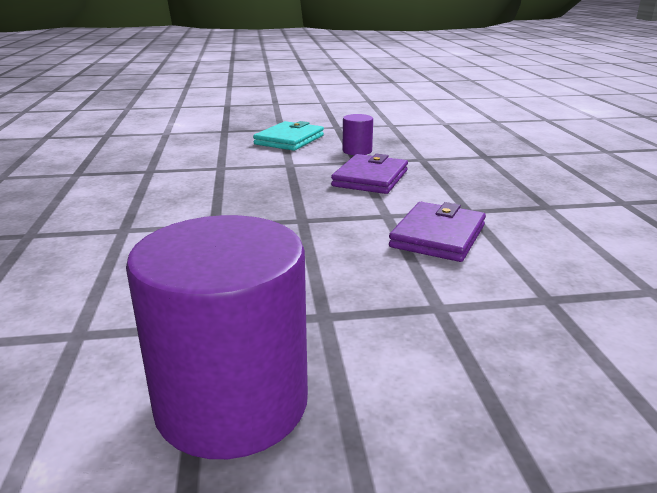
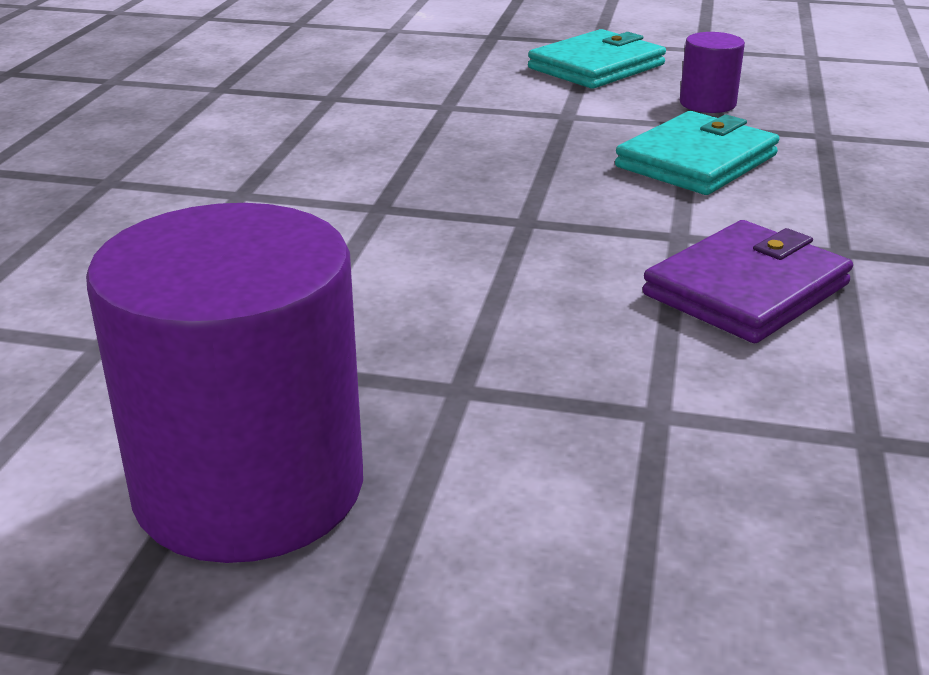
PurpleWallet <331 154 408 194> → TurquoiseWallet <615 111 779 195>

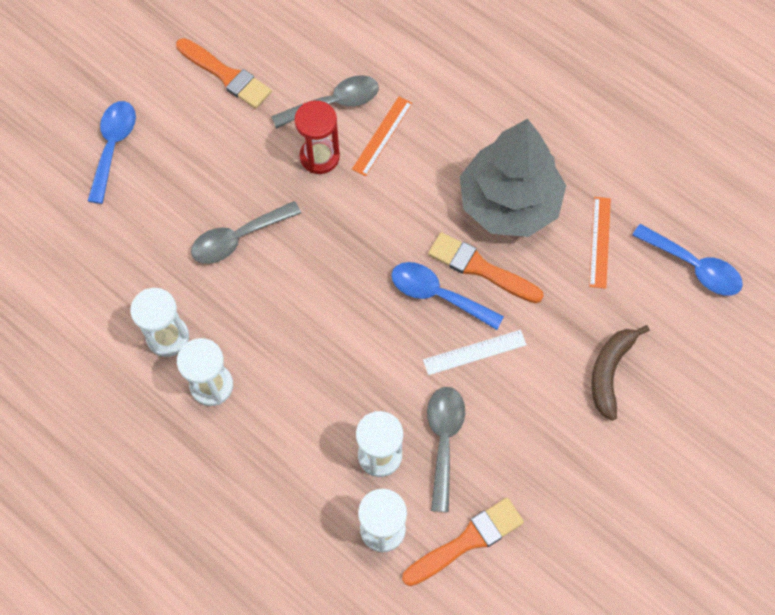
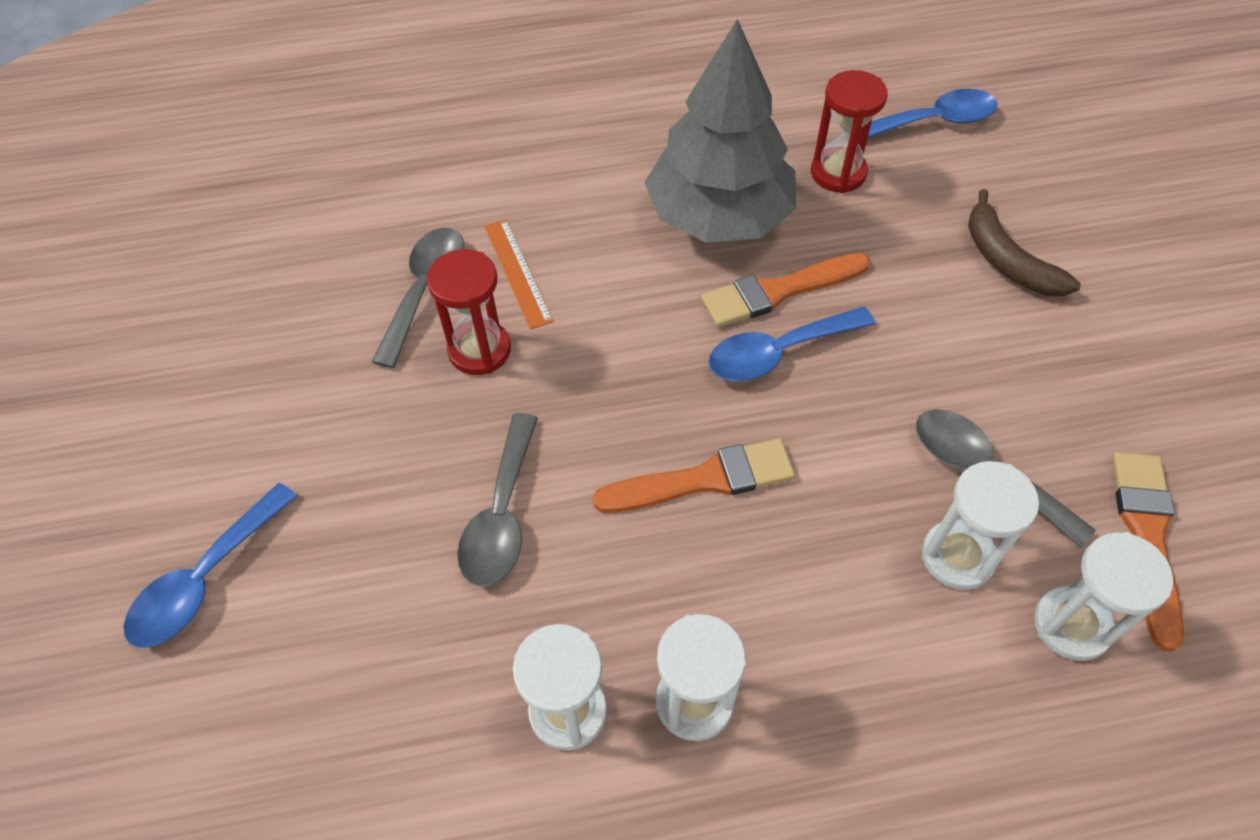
OrangeBrush <176 38 272 109> → OrangeBrush <593 438 795 513>, move
BlueSpoon <88 101 136 204> → BlueSpoon <123 483 297 648>, 105 degrees counterclockwise
OrangeRuler <589 197 611 289> → RedHourglass <811 70 888 193>
WhiteRuler <423 330 527 375> → -

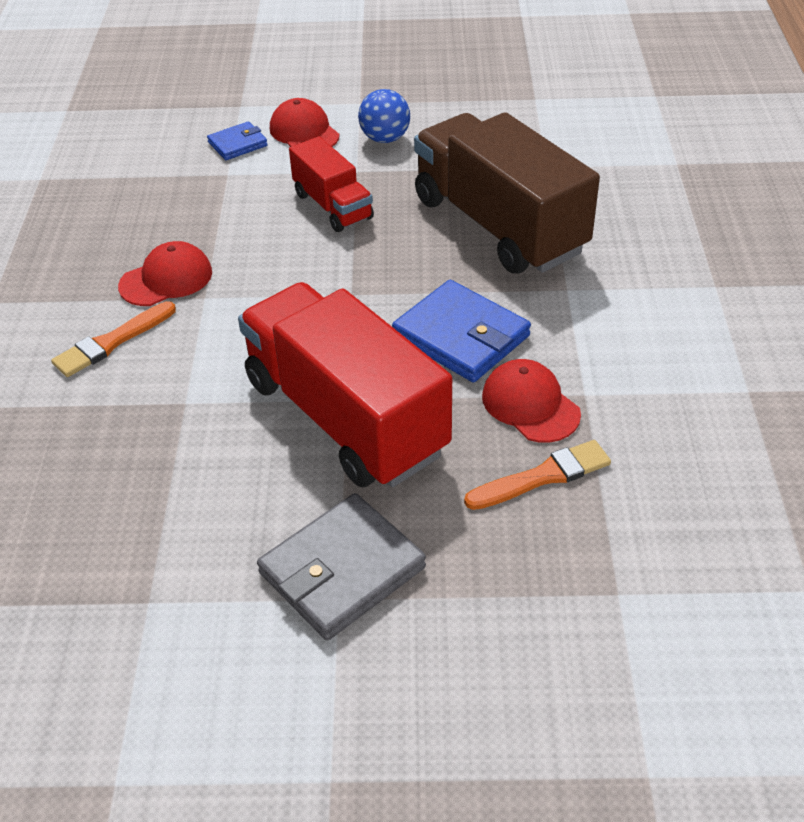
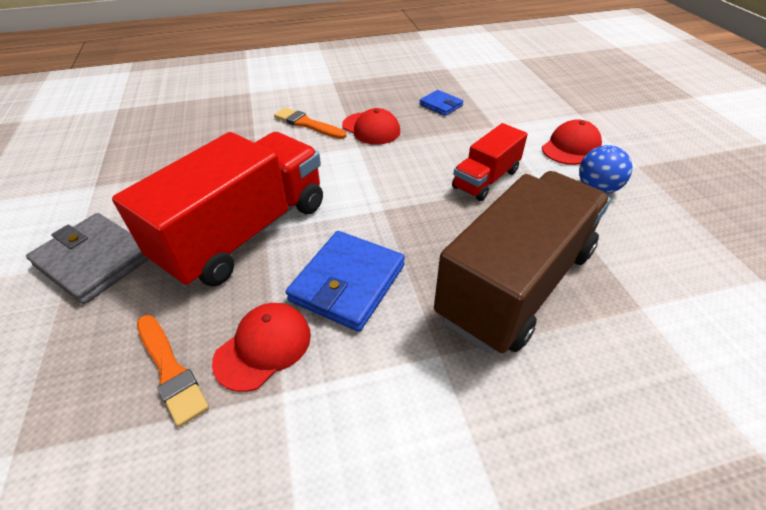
BlueWallet <207 121 268 160> → BlueWallet <419 90 464 116>, move

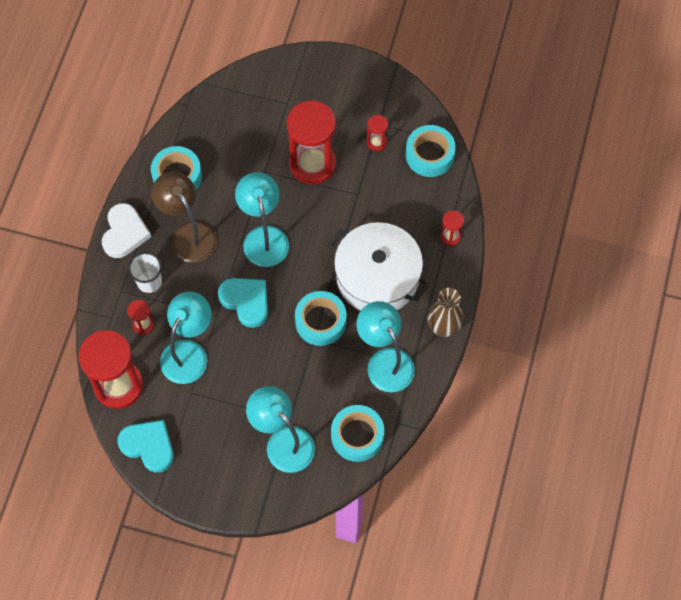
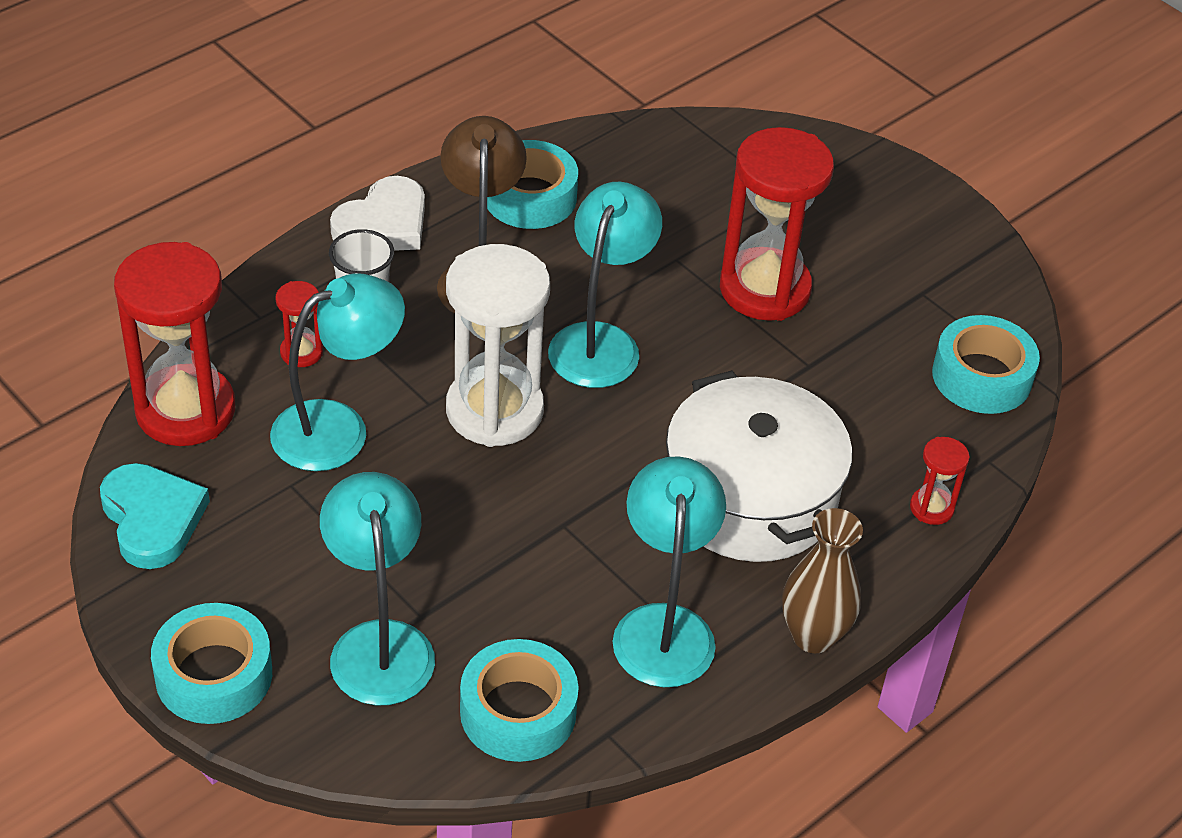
RedHourglass <367 115 388 151> → -
TurquoiseHeart <218 278 268 328> → WhiteHourglass <446 244 550 447>
TurquoiseTape <295 291 347 346> → TurquoiseTape <151 603 272 724>, move

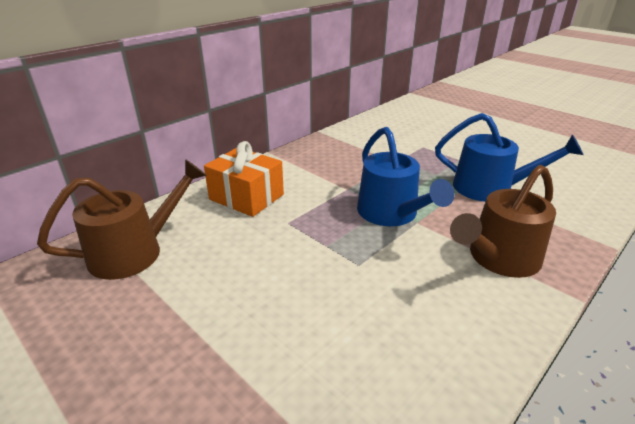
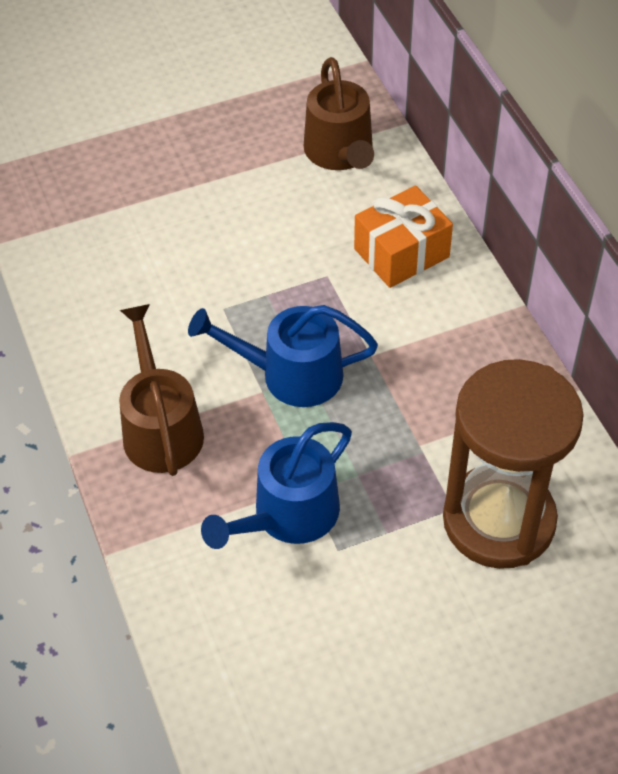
- → BrownHourglass <443 359 584 569>

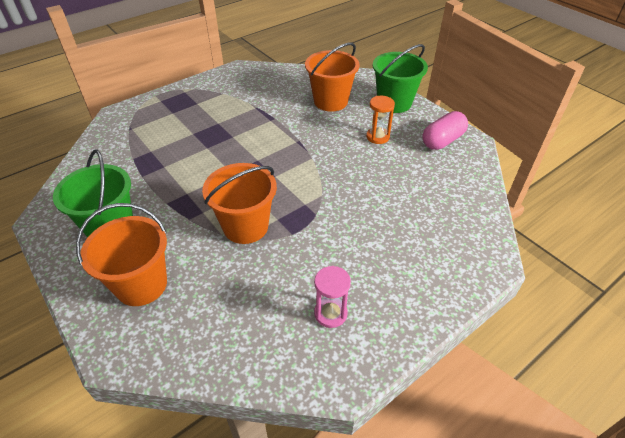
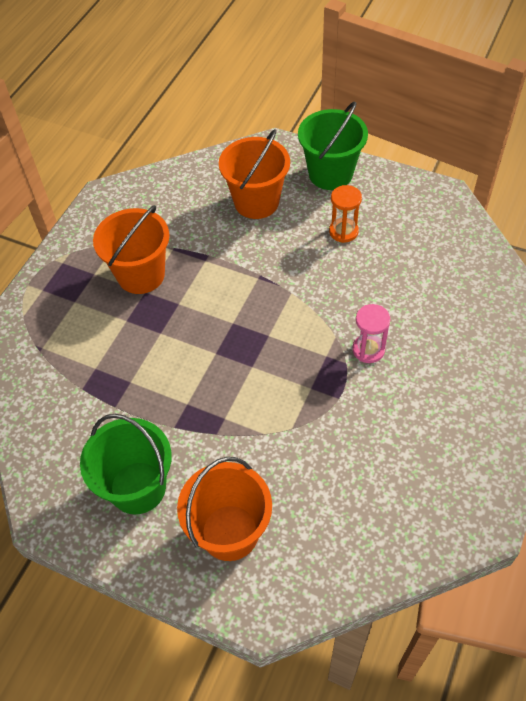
PinkCapsule <422 111 468 150> → -
OrangeBucket <202 163 277 244> → OrangeBucket <93 205 169 294>, move
PinkHourglass <314 266 351 328> → PinkHourglass <352 304 391 363>, move

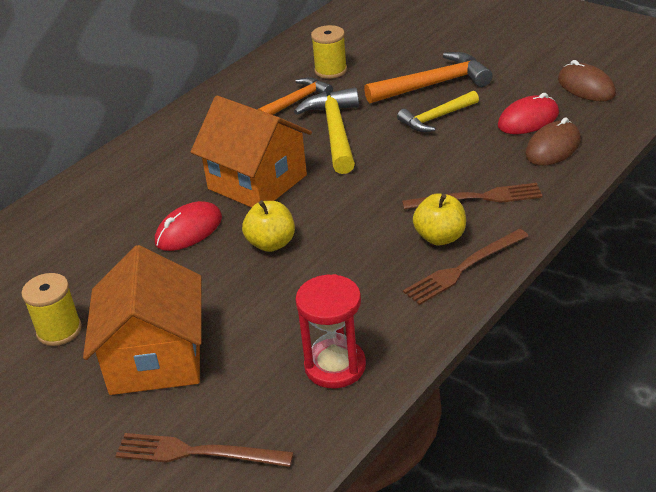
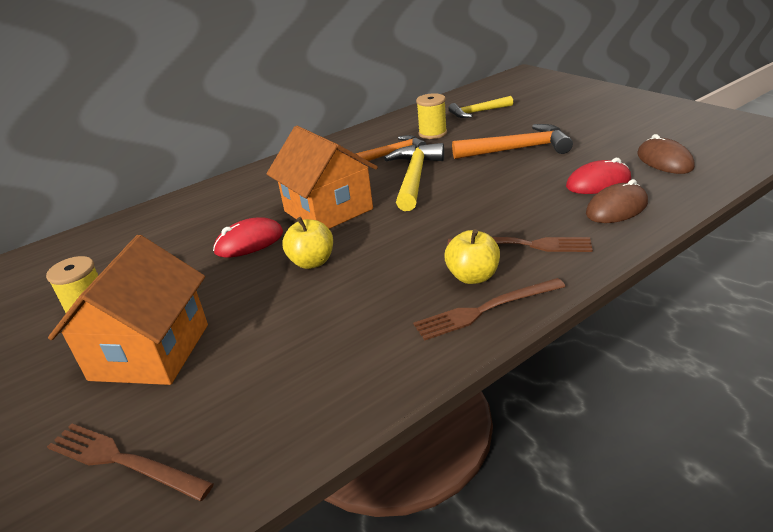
YellowHammer <397 91 479 132> → YellowHammer <448 96 513 118>, move
RedHourglass <295 274 366 388> → -

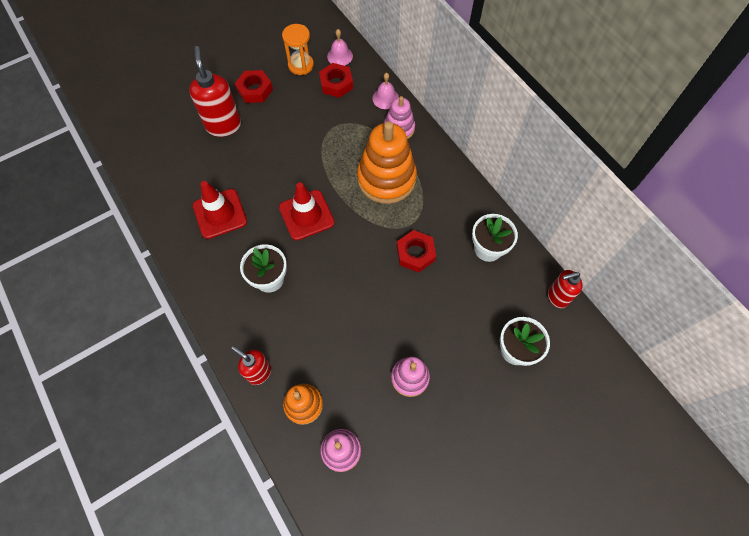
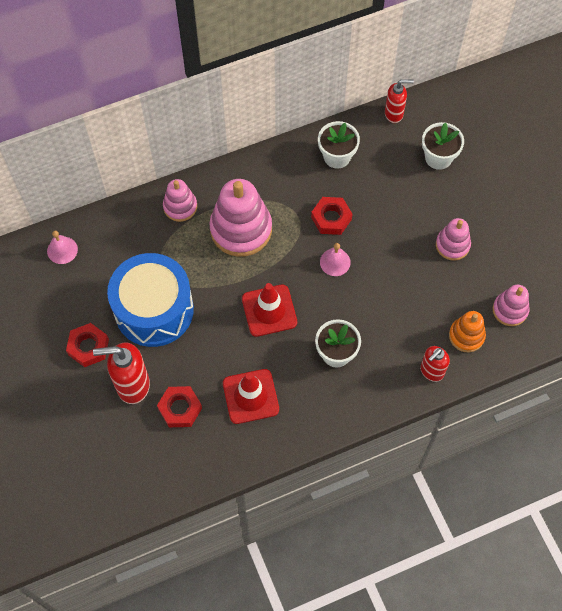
OrangeHourglass <282 24 314 75> → -
RedNut <319 63 353 98> → RedNut <157 386 202 427>, move
PinkBell <372 73 399 109> → PinkBell <320 243 351 276>, move
OrangeStackingToy <357 121 417 204> → PinkStackingToy <210 179 272 257>
RedSoapDispenser <548 270 583 308> → RedSoapDispenser <385 79 414 123>, 90 degrees counterclockwise
- → BlueDrum <107 253 194 347>

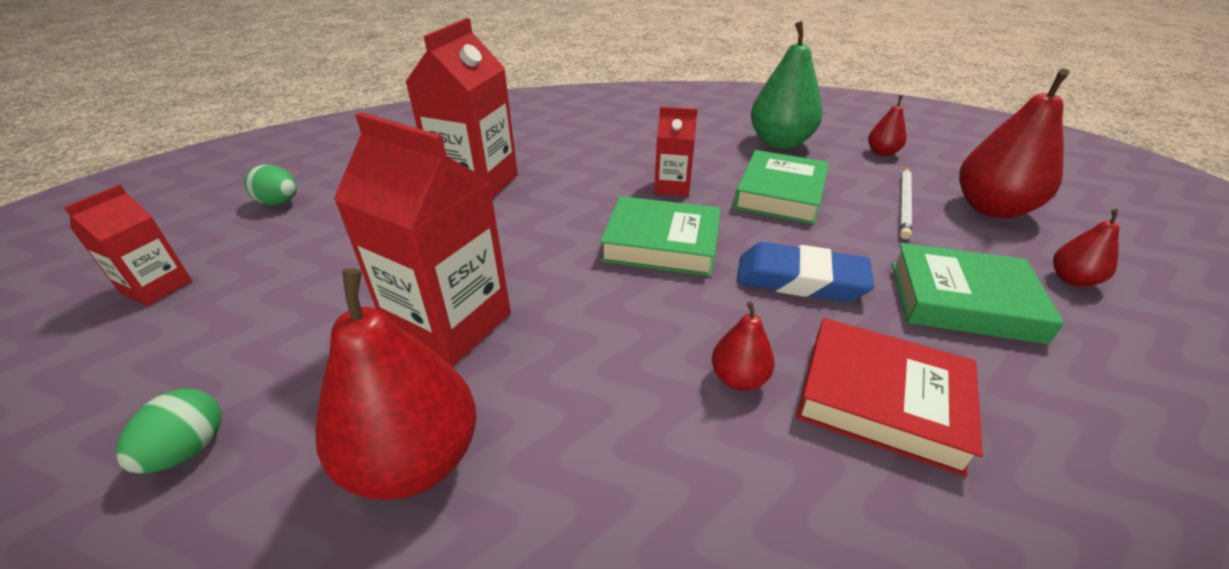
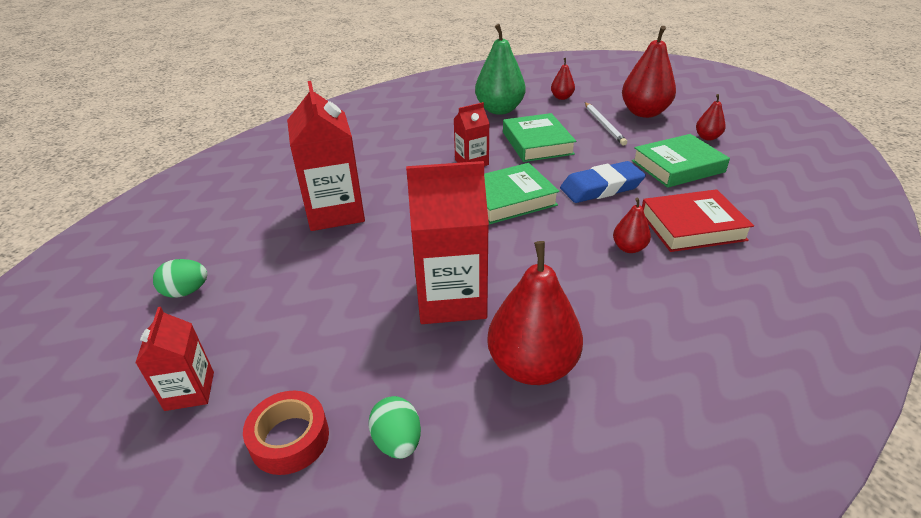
- → RedTape <243 391 329 475>

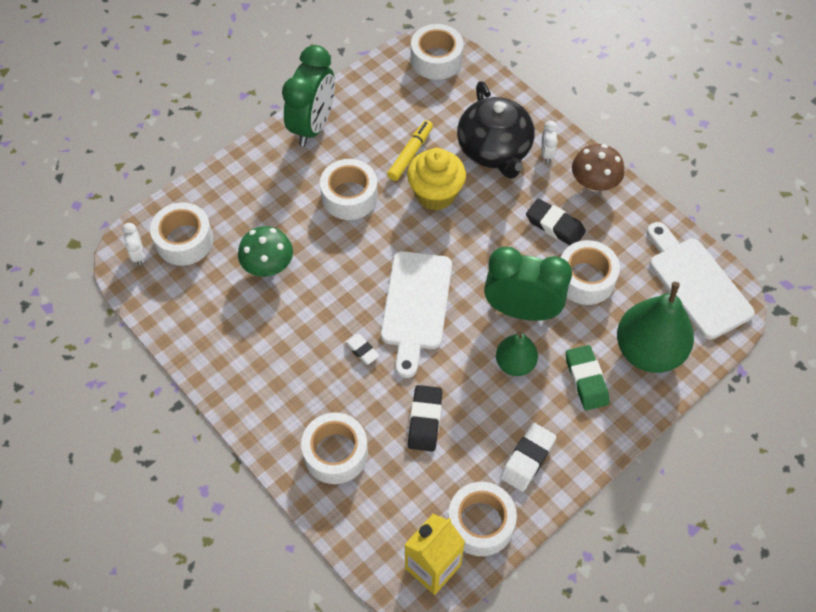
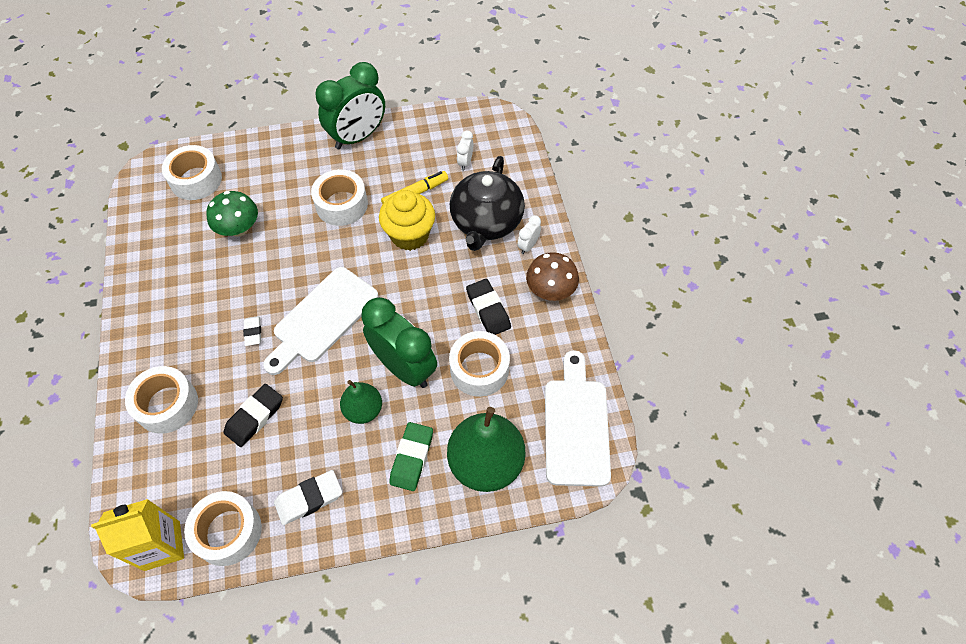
WhiteTape <411 24 464 80> → -
WhiteClock <122 223 145 266> → WhiteClock <457 130 473 171>, move

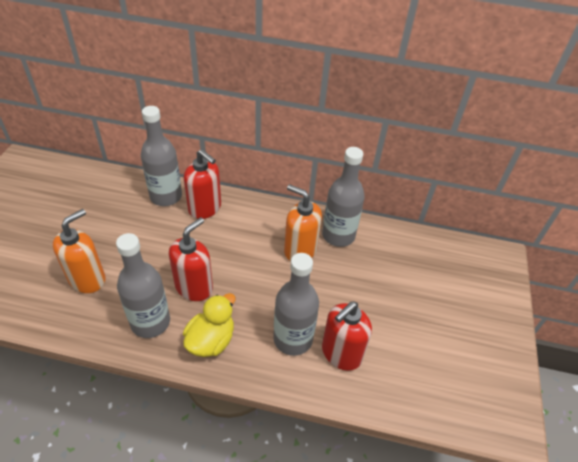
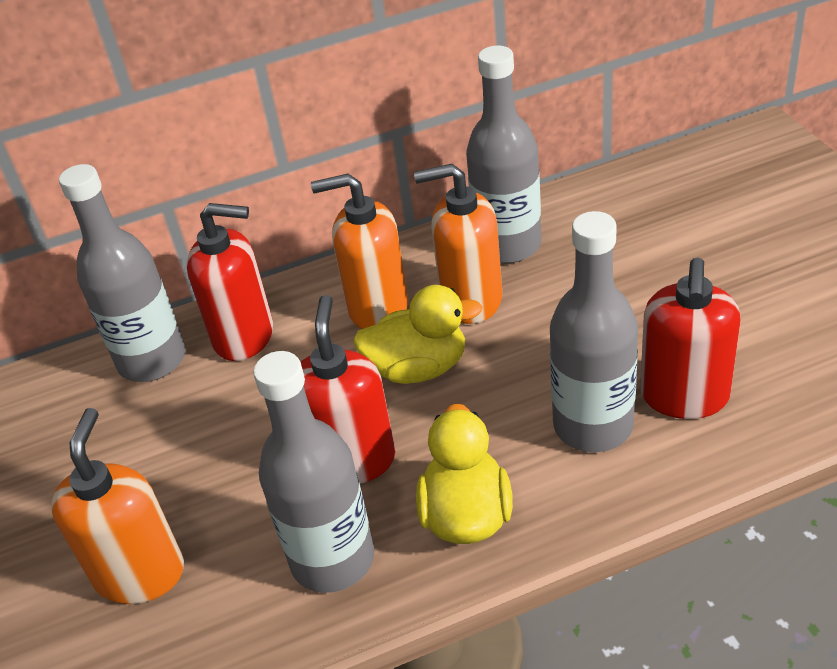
- → OrangeSoapDispenser <311 174 408 329>
- → YellowDuck <353 285 483 384>

